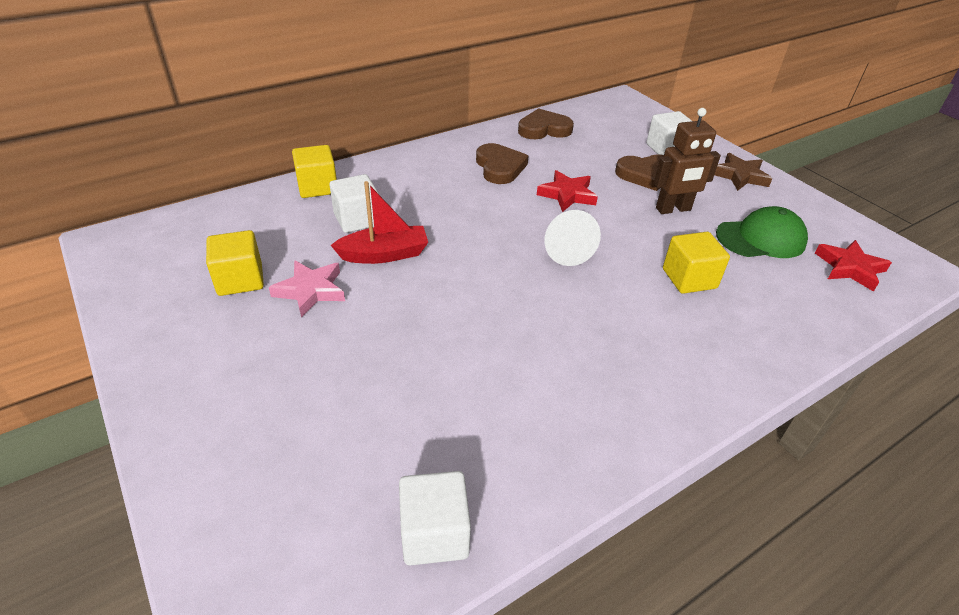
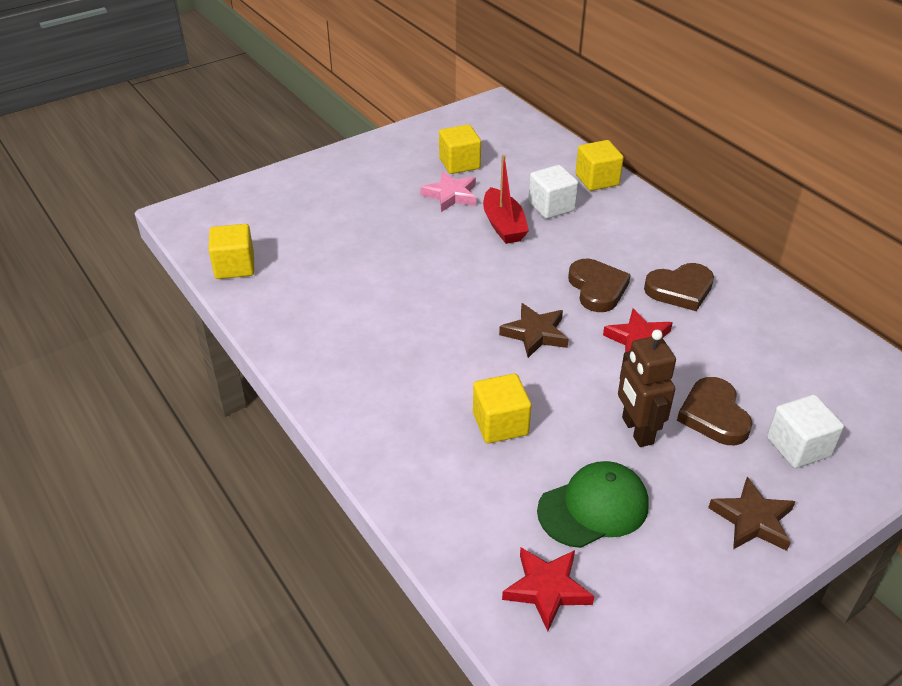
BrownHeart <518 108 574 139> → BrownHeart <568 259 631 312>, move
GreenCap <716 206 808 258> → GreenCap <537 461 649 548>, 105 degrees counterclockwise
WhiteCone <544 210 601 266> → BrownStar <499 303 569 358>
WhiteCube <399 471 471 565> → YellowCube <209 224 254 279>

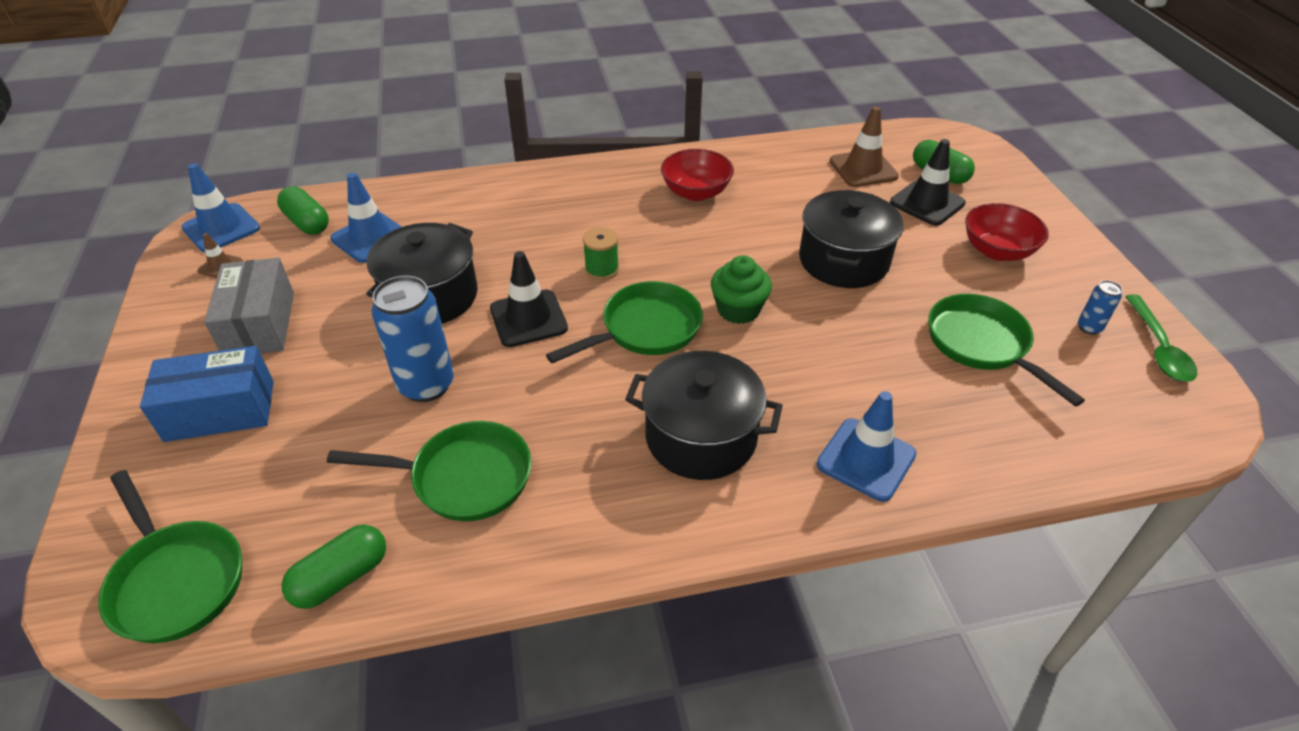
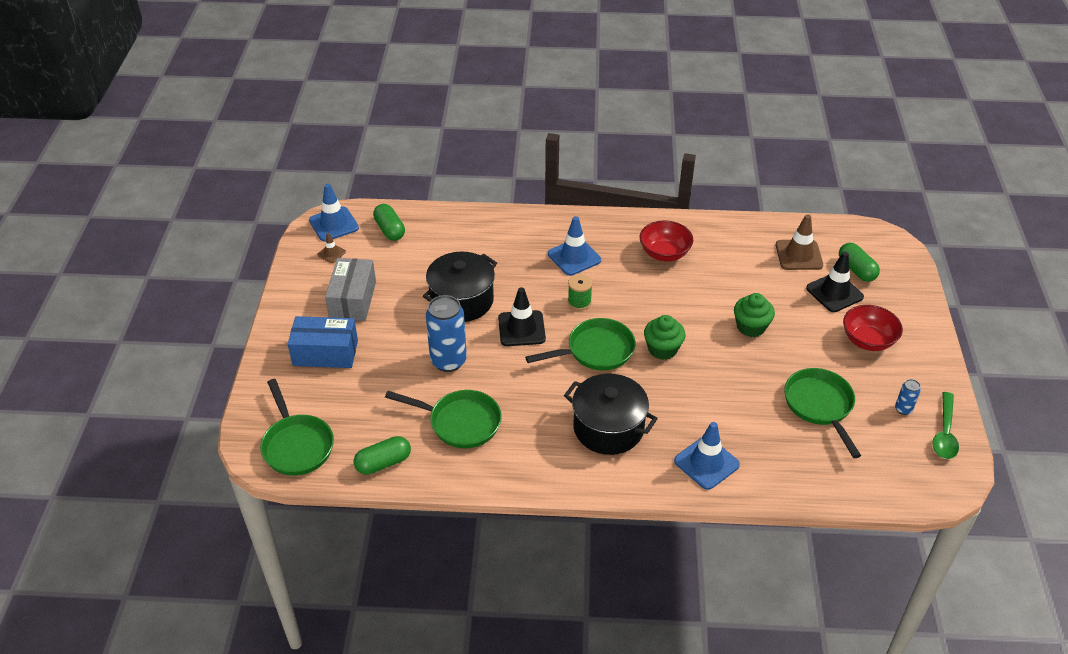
BlueTrafficCone <330 173 402 263> → BlueTrafficCone <548 216 601 276>, move
BlackPot <799 190 903 288> → GreenCupcake <734 293 775 337>

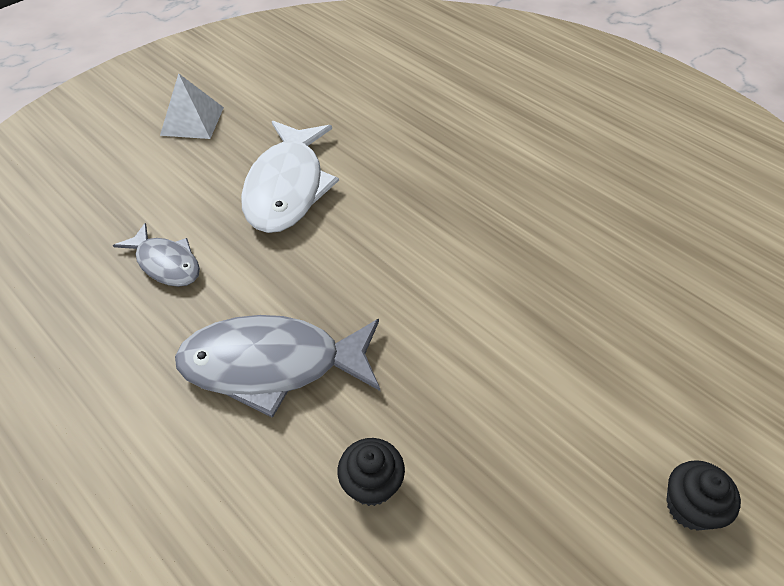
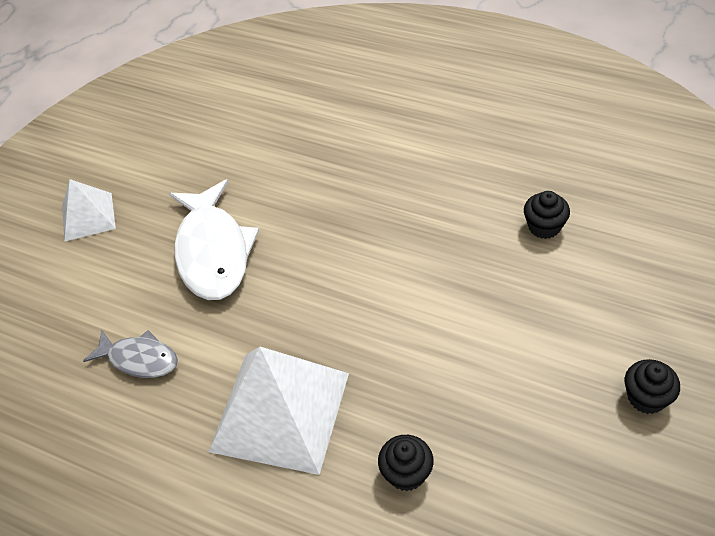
GreyFish <175 315 380 418> → WhitePyramid <209 346 349 475>
- → BlackCupcake <524 191 570 239>

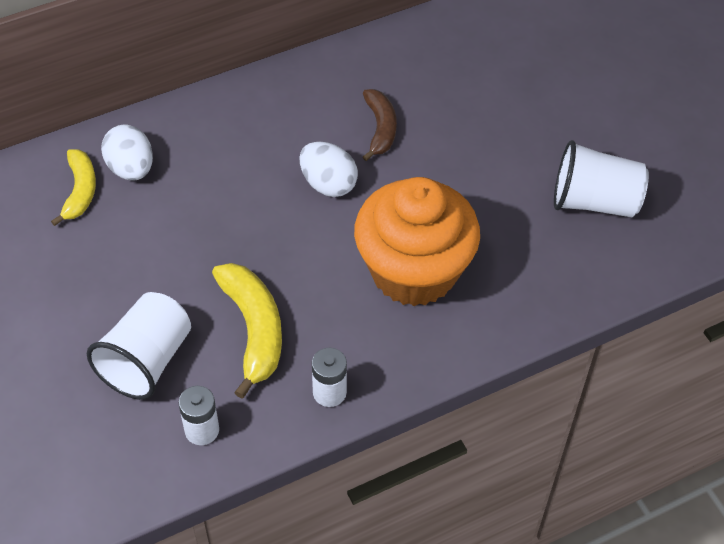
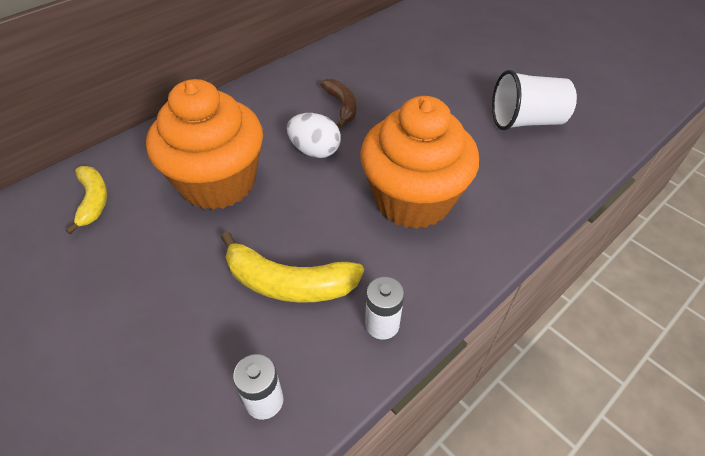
WhiteEgg <101 125 153 181> → -
YellowBanana <212 263 282 399> → YellowBanana <221 232 364 303>, 135 degrees clockwise
WhiteCup <87 292 191 400> → -
- → OrangeCupcake <146 79 263 210>

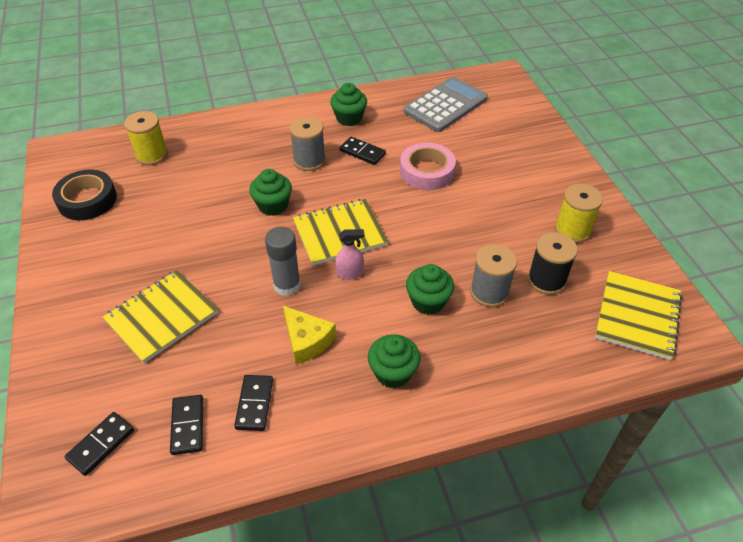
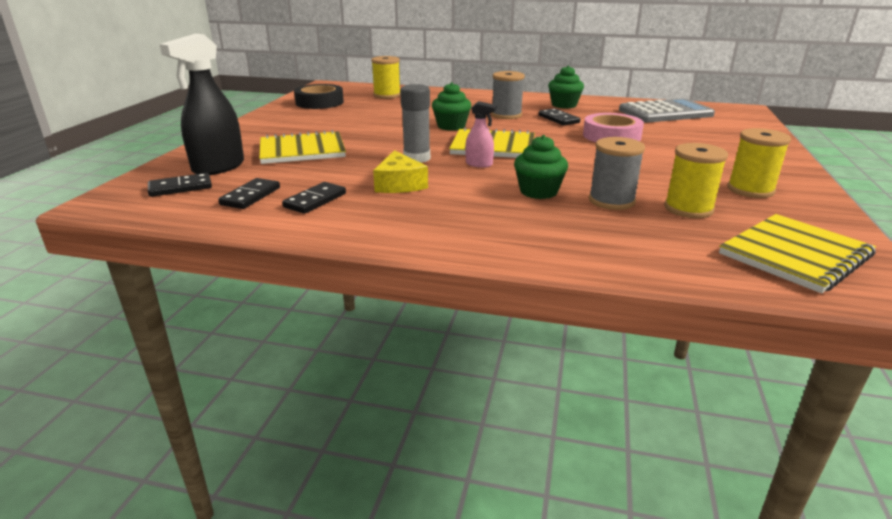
BlackSpool <528 232 578 295> → YellowSpool <664 143 728 218>
GreenCupcake <368 334 420 388> → -
- → BlackSprayBottle <159 34 244 175>

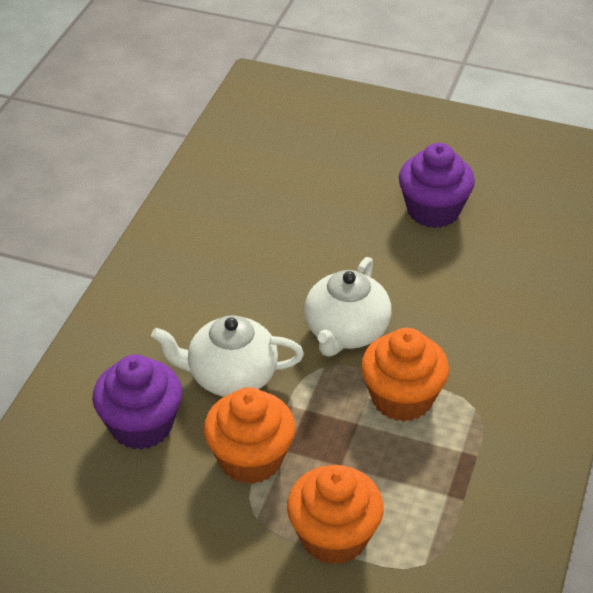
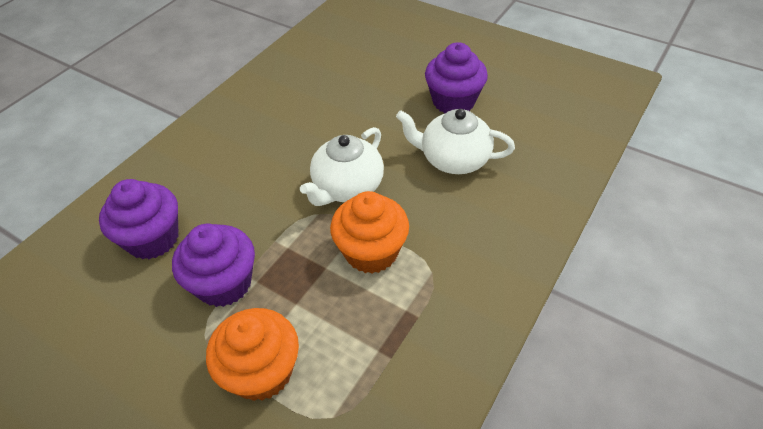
WhiteTeapot <151 315 304 397> → WhiteTeapot <396 109 515 174>, move
OrangeCupcake <204 387 295 484> → PurpleCupcake <172 224 255 307>

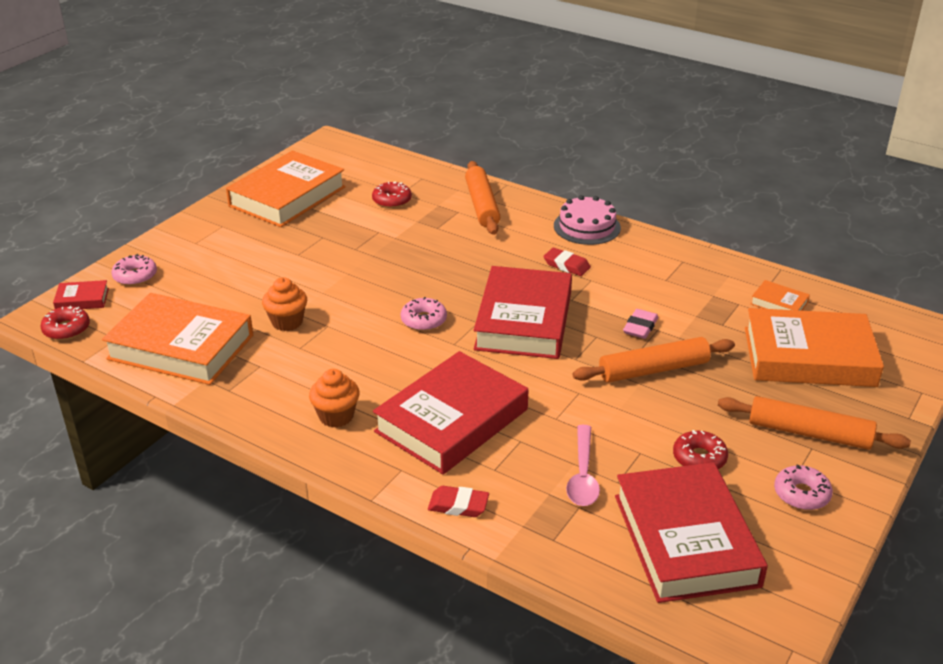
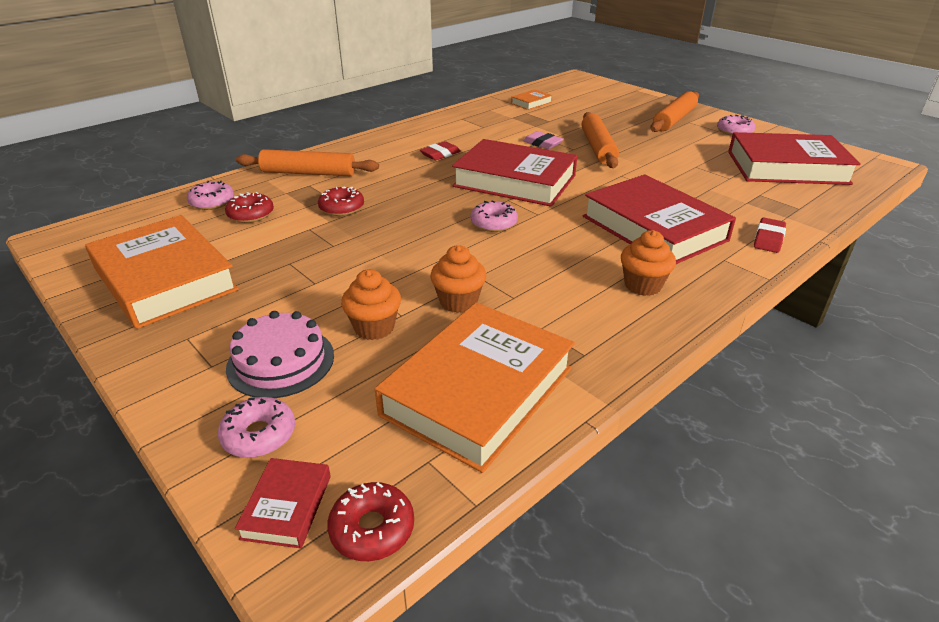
PinkCake <554 195 621 245> → PinkCake <226 311 334 398>, move
OrangeBook <745 308 884 387> → -
PinkSpoon <566 425 600 506> → -
RedDonut <673 430 728 469> → RedDonut <318 186 364 216>, move
- → PinkDonut <187 181 234 210>
- → OrangeCupcake <341 269 401 340>

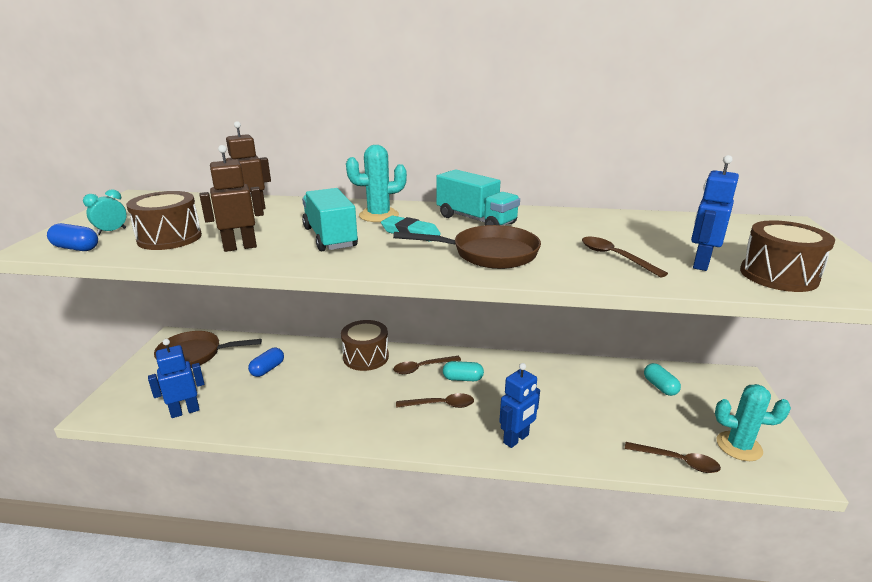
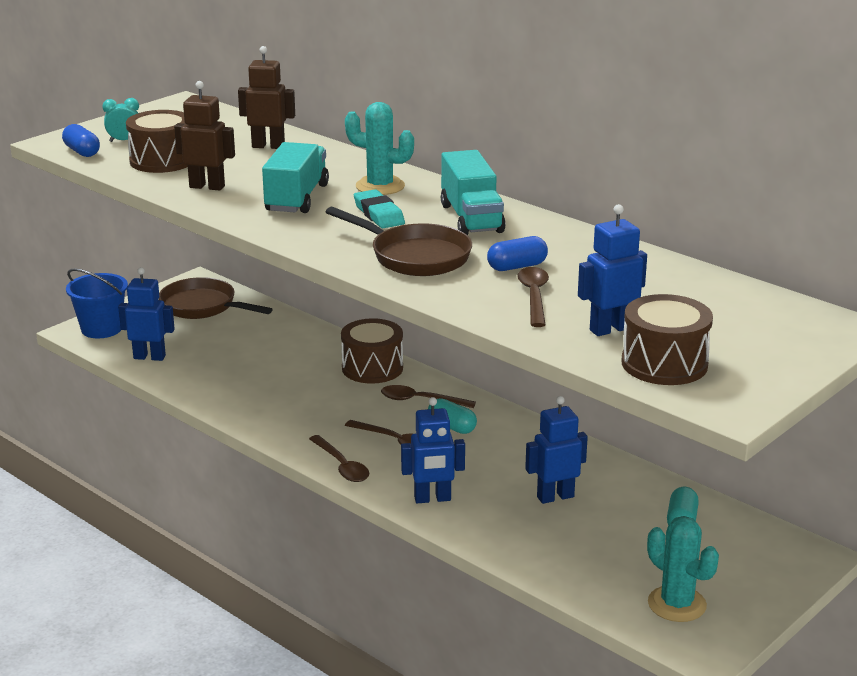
BlueCapsule <248 348 284 377> → BlueCapsule <487 236 548 271>, move
BrownSpoon <625 442 721 473> → BrownSpoon <309 435 369 482>, move
- → BlueBucket <66 269 128 338>
- → BlueRobot <525 396 588 504>

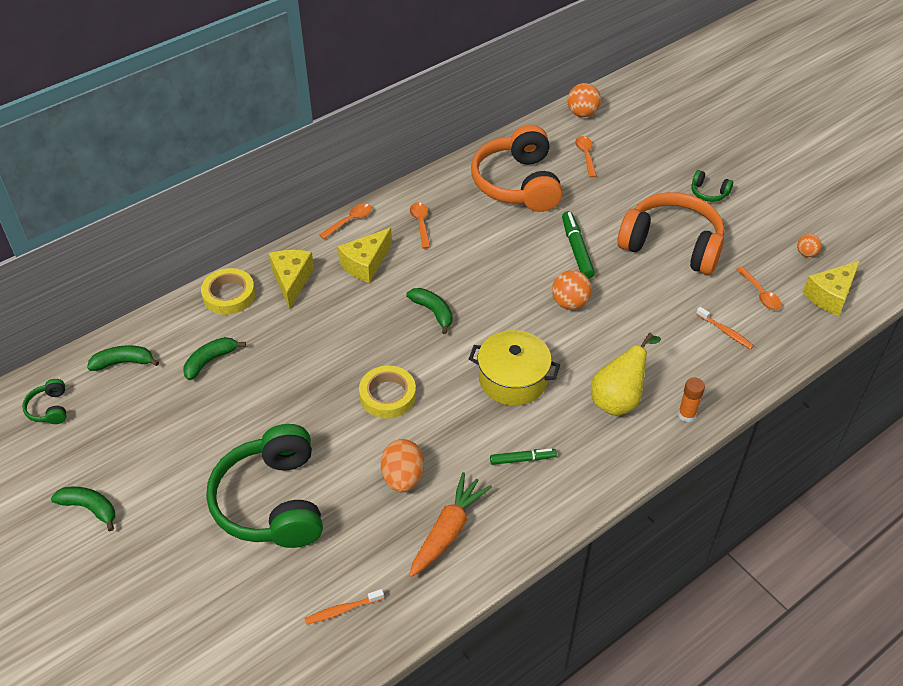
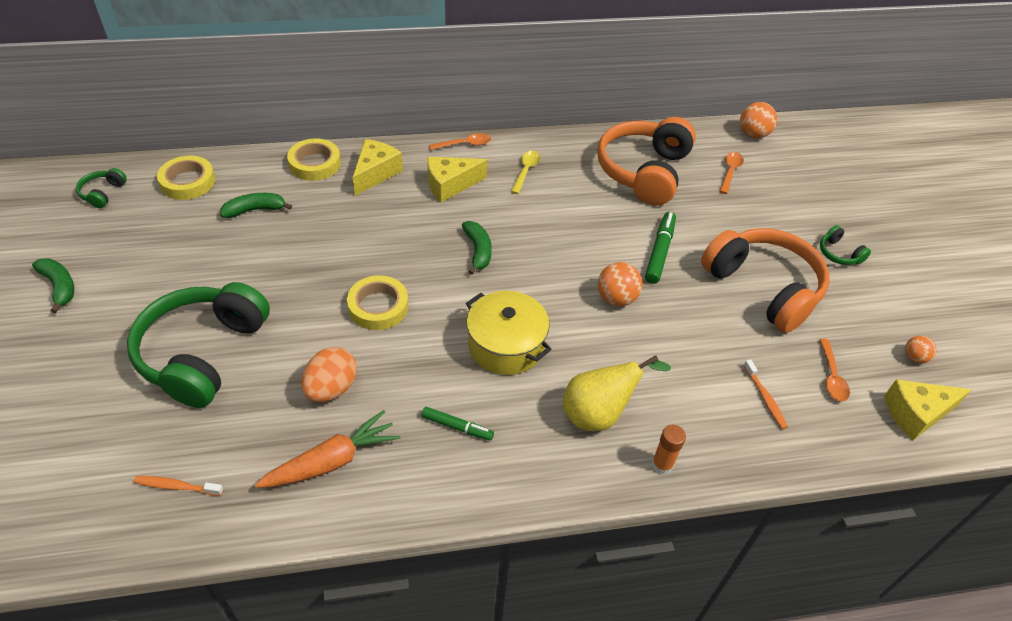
OrangeSpoon <410 202 430 249> → YellowSpoon <511 151 541 194>
GreenBanana <87 345 159 371> → YellowTape <157 156 216 200>

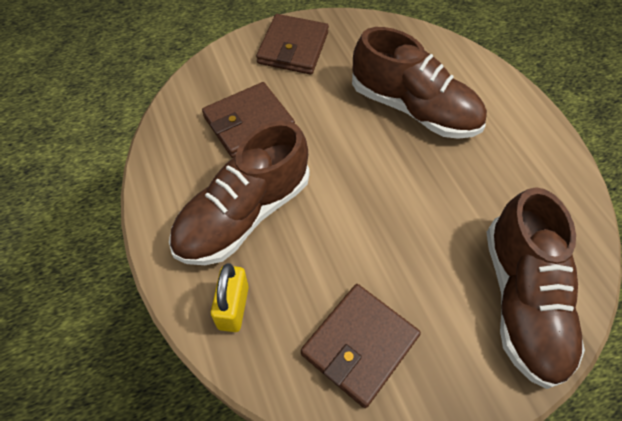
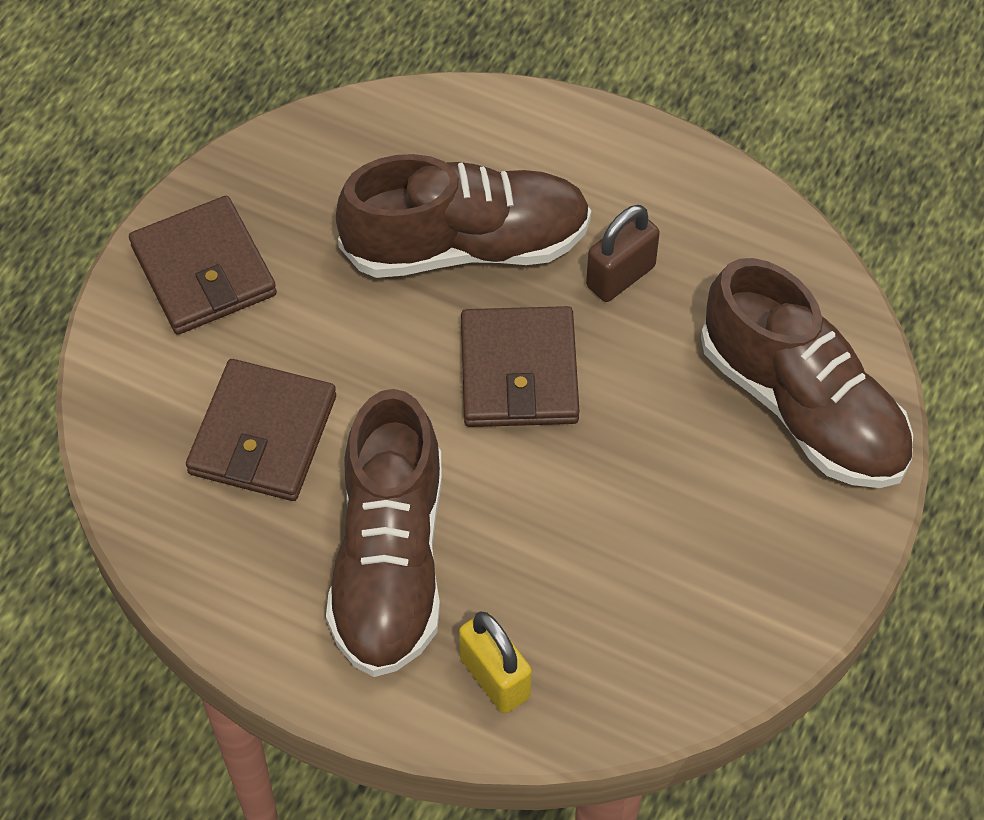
BrownWallet <301 284 421 408> → BrownWallet <461 306 580 427>, move
- → BrownPadlock <586 205 660 302>

